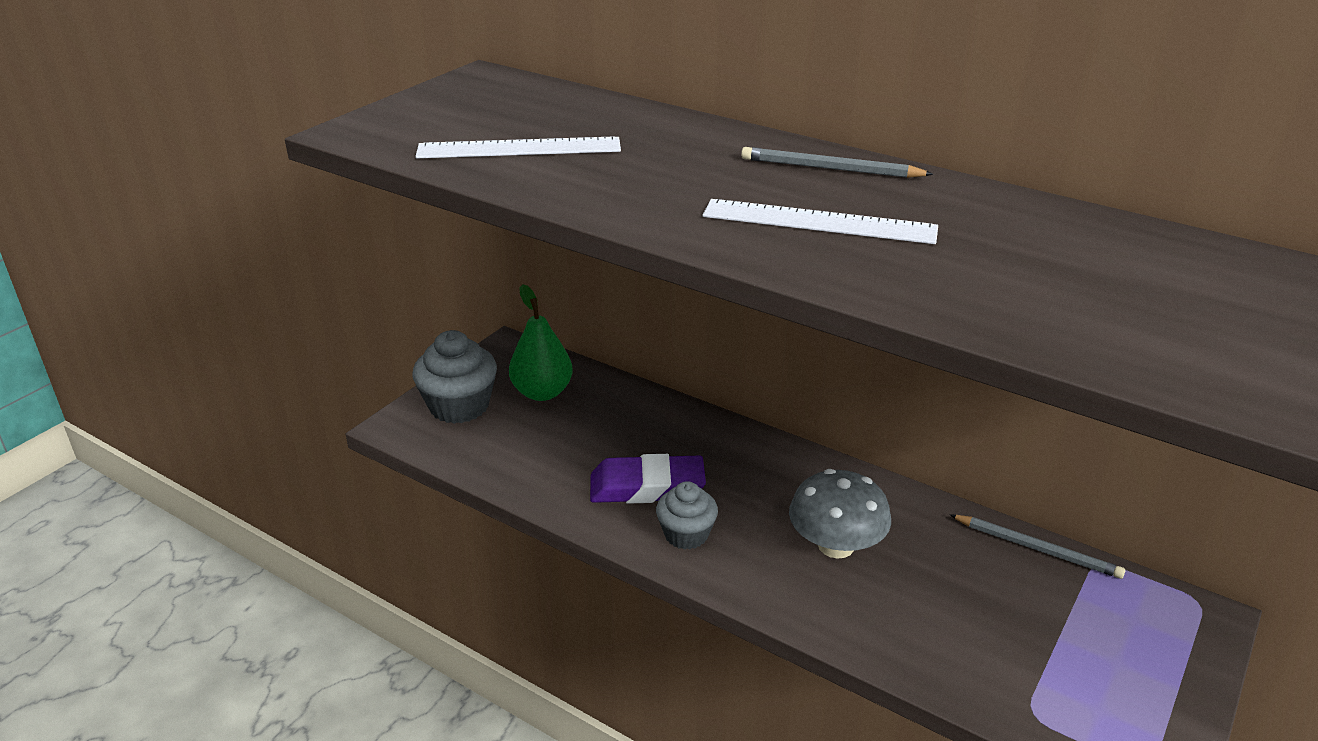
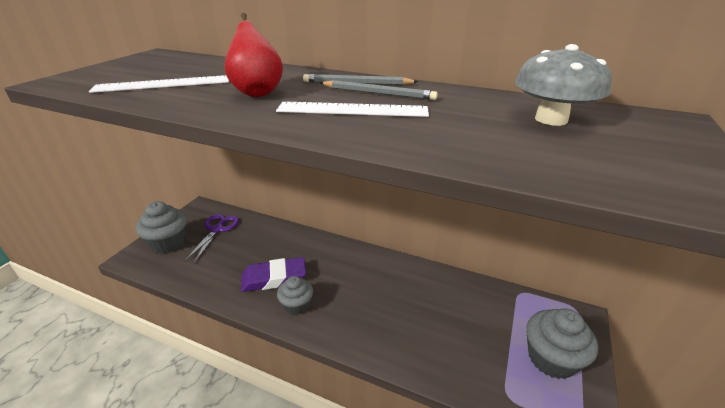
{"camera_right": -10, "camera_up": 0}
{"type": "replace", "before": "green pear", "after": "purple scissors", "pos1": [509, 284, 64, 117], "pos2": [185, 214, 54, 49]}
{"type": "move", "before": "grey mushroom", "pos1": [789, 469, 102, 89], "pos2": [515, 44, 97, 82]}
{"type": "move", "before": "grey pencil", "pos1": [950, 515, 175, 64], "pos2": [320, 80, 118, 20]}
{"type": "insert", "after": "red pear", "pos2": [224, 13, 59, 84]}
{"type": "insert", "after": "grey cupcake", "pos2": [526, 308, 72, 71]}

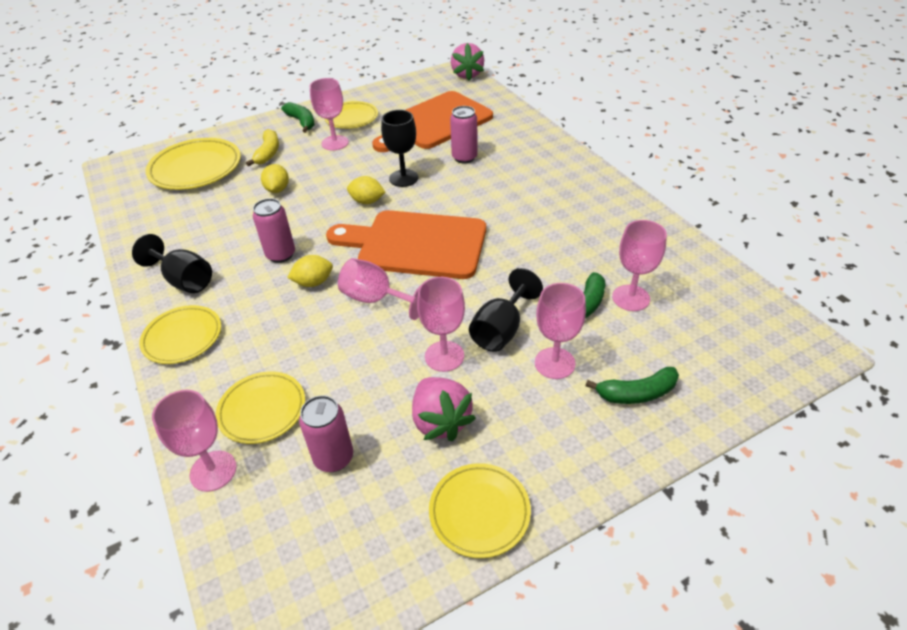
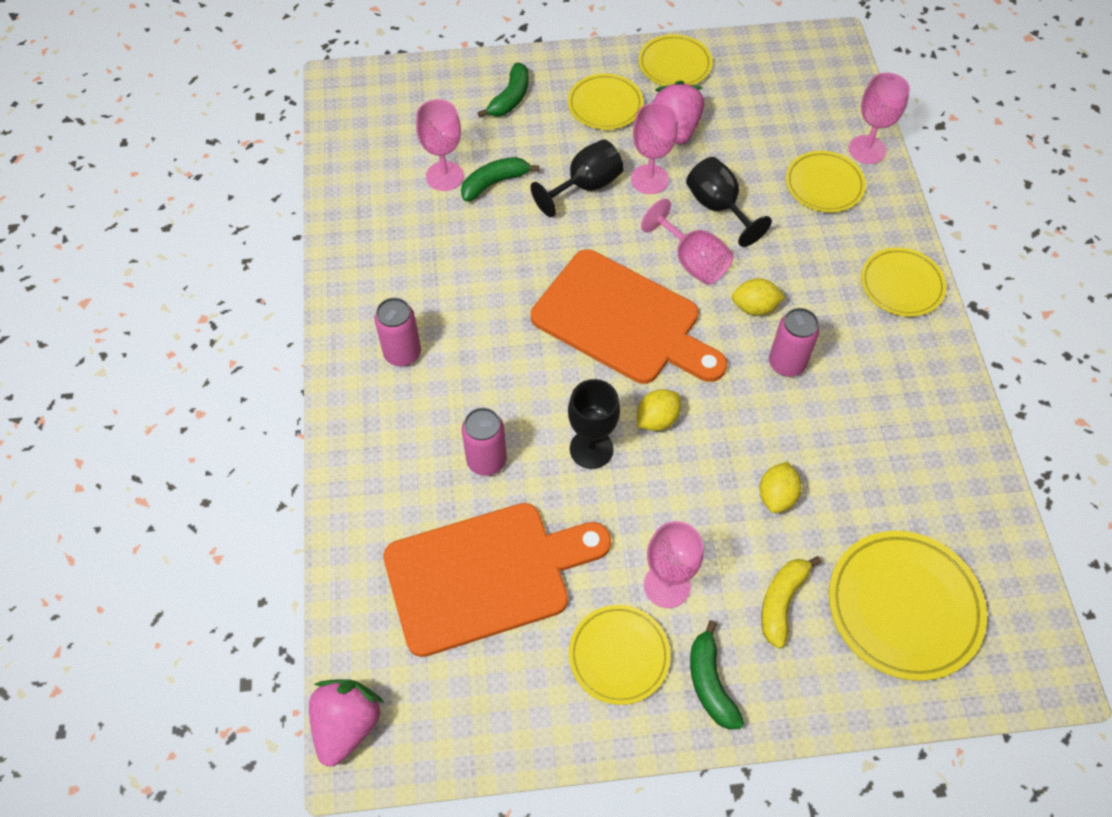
{"camera_right": -160, "camera_up": 15}
{"type": "rotate", "before": "yellow lemon", "pos1": [347, 176, 38, 28], "pos2": [637, 389, 44, 42], "turn": -75}
{"type": "move", "before": "black goblet", "pos1": [132, 234, 80, 59], "pos2": [686, 157, 86, 90]}
{"type": "delete", "before": "pink goblet", "pos1": [535, 283, 51, 96]}
{"type": "rotate", "before": "green banana", "pos1": [586, 367, 93, 37], "pos2": [478, 62, 51, 56], "turn": 105}
{"type": "move", "before": "pink can", "pos1": [299, 395, 54, 77], "pos2": [374, 298, 47, 69]}
{"type": "insert", "after": "yellow plate", "pos2": [568, 73, 75, 57]}

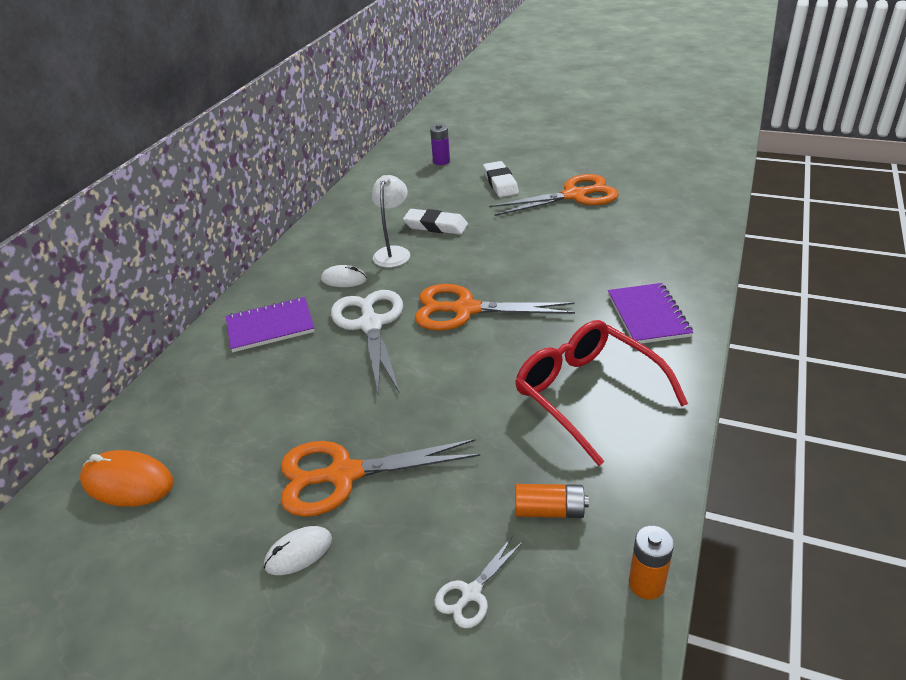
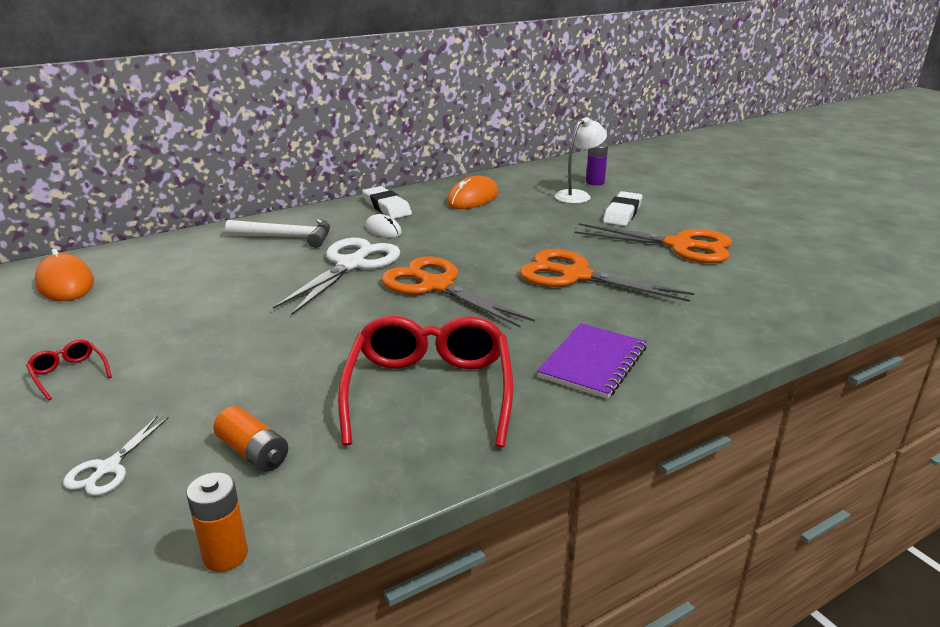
{"camera_right": 35, "camera_up": -10}
{"type": "move", "before": "white lamp", "pos1": [372, 175, 38, 93], "pos2": [555, 117, 52, 87]}
{"type": "move", "before": "white eraser", "pos1": [403, 209, 65, 26], "pos2": [362, 186, 50, 33]}
{"type": "replace", "before": "purple notebook", "after": "white hammer", "pos1": [226, 297, 89, 55], "pos2": [225, 219, 105, 29]}
{"type": "move", "before": "orange scissors", "pos1": [281, 439, 199, 78], "pos2": [520, 249, 175, 53]}
{"type": "replace", "before": "white mouse", "after": "red glasses", "pos1": [264, 526, 68, 49], "pos2": [26, 339, 86, 61]}
{"type": "rotate", "before": "white scissors", "pos1": [434, 536, 89, 92], "pos2": [63, 415, 106, 81], "turn": -60}
{"type": "insert", "after": "orange mouse", "pos2": [447, 176, 51, 33]}

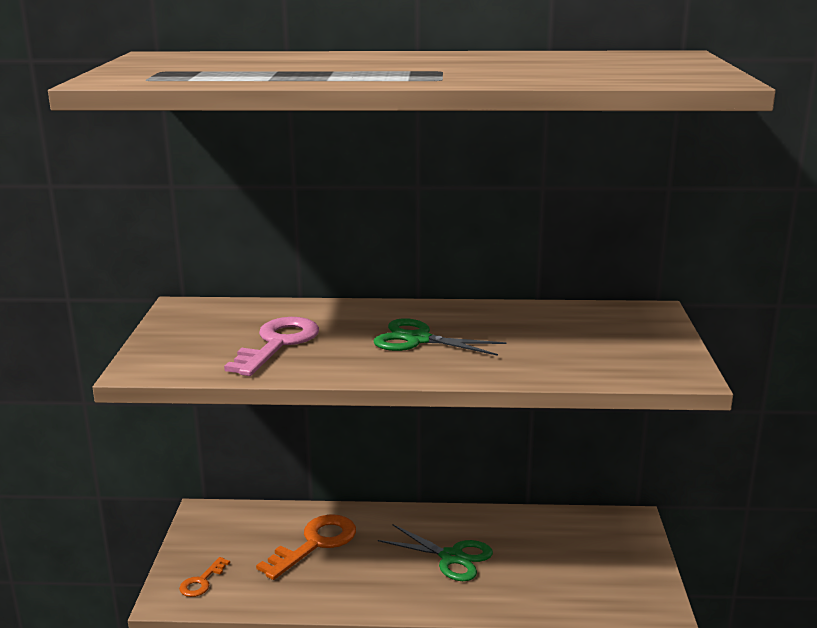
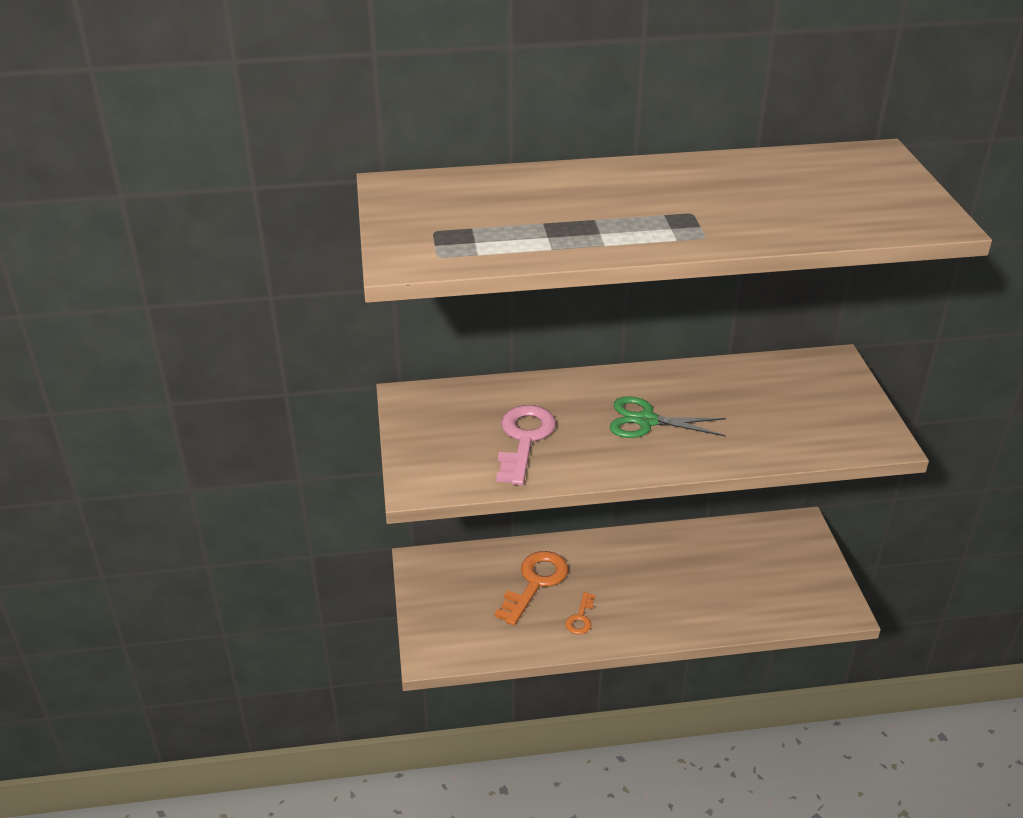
{"camera_right": -10, "camera_up": 15}
{"type": "delete", "before": "green scissors", "pos1": [378, 524, 115, 57]}
{"type": "move", "before": "orange key", "pos1": [179, 557, 51, 40], "pos2": [565, 592, 30, 43]}

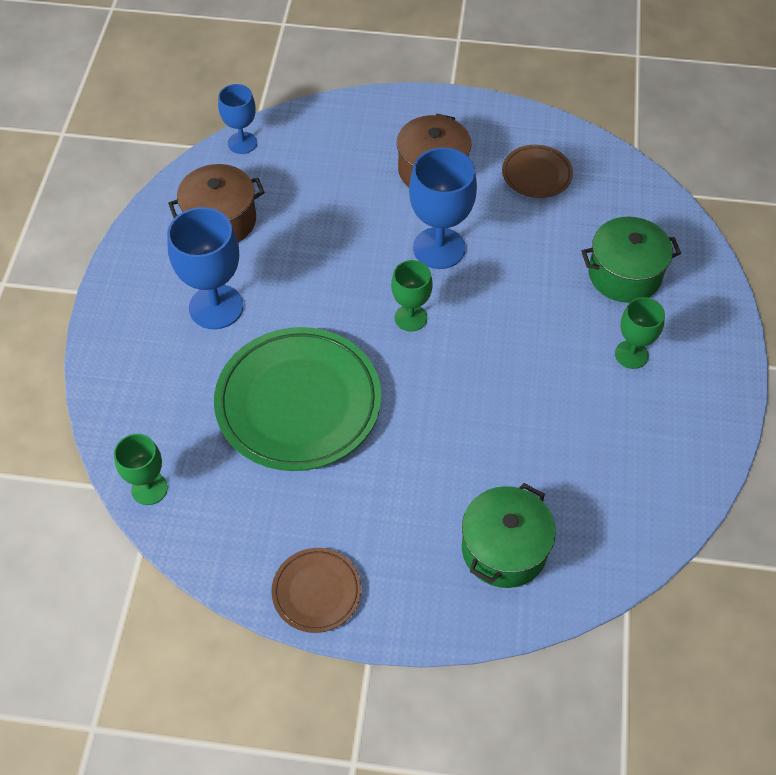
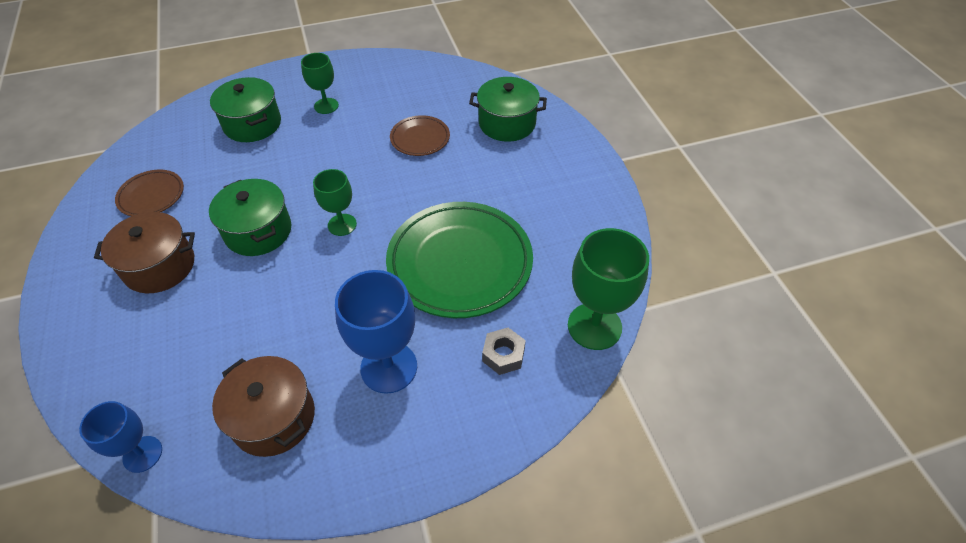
{"camera_right": -115, "camera_up": -5}
{"type": "replace", "before": "blue goblet", "after": "green pot", "pos1": [409, 147, 68, 122], "pos2": [209, 179, 82, 77]}
{"type": "resize", "before": "green goblet", "pos1": [114, 434, 54, 71], "pos2": [568, 228, 81, 122], "scale": 1.67}
{"type": "move", "before": "brown plate", "pos1": [271, 548, 90, 85], "pos2": [390, 115, 60, 41]}
{"type": "insert", "after": "grey nut", "pos2": [482, 328, 44, 47]}

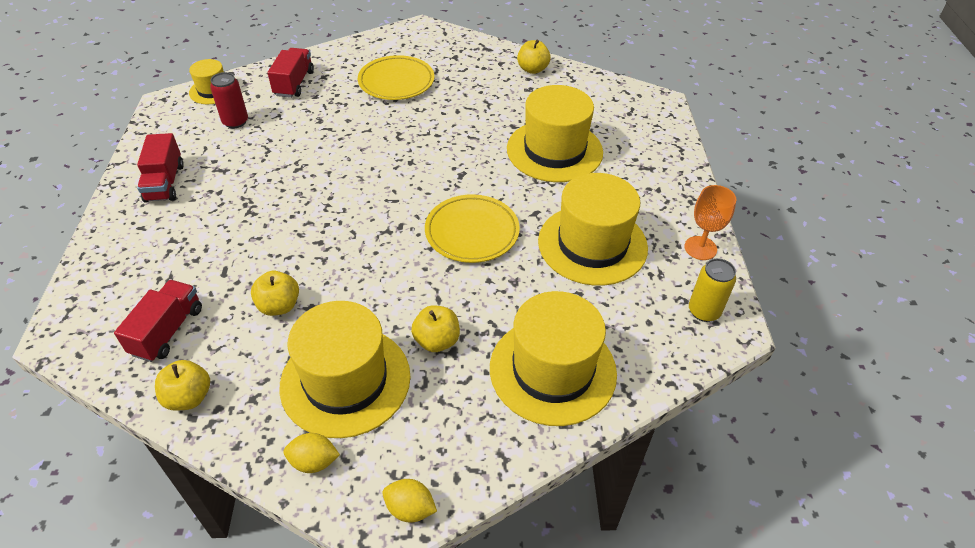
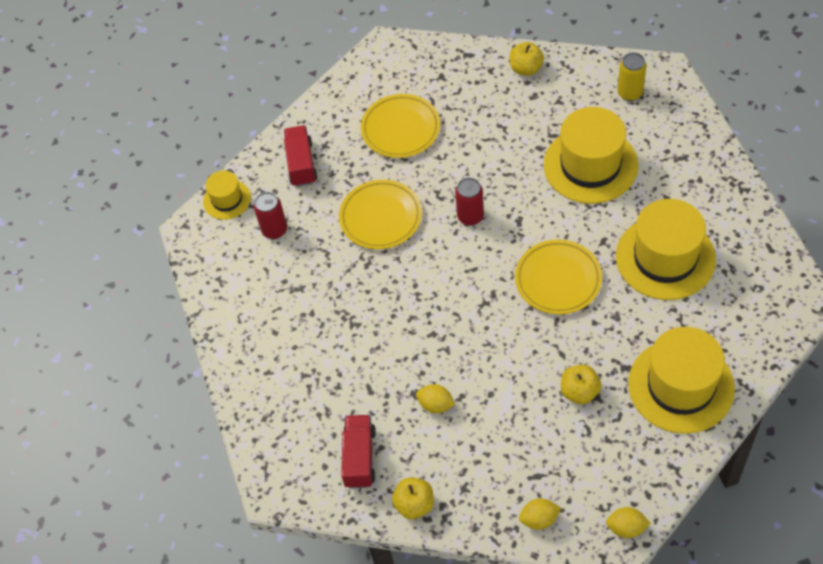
{"camera_right": -10, "camera_up": 10}
{"type": "delete", "before": "red truck", "pos1": [137, 133, 47, 70]}
{"type": "delete", "before": "orange goblet", "pos1": [684, 185, 52, 75]}
{"type": "move", "before": "yellow can", "pos1": [689, 258, 47, 64], "pos2": [617, 52, 29, 49]}
{"type": "replace", "before": "yellow apple", "after": "yellow lemon", "pos1": [251, 271, 48, 45], "pos2": [416, 384, 40, 29]}
{"type": "delete", "before": "yellow hat", "pos1": [279, 301, 132, 137]}
{"type": "insert", "after": "red can", "pos2": [455, 178, 29, 48]}
{"type": "insert", "after": "yellow plate", "pos2": [339, 180, 83, 69]}

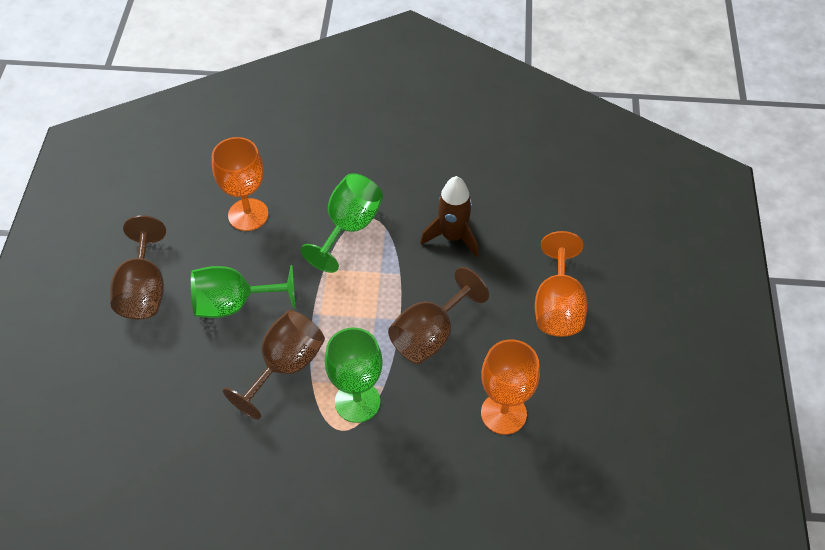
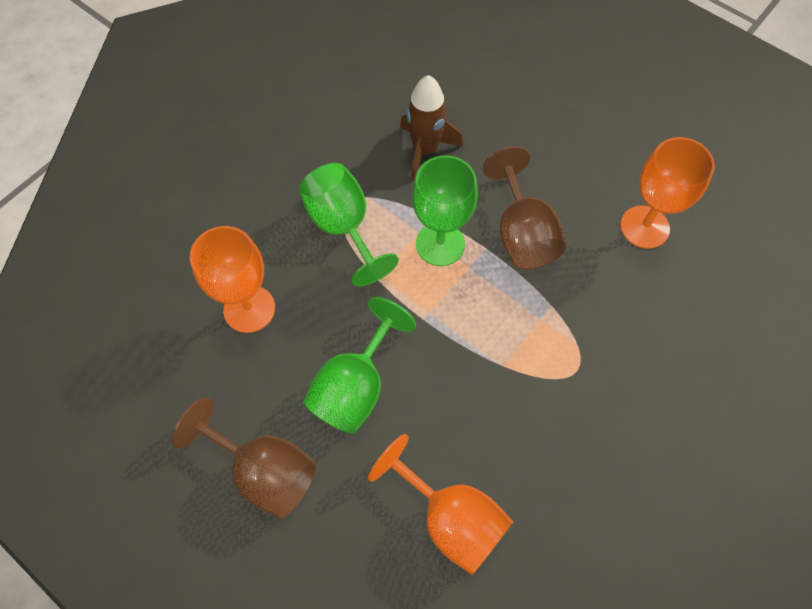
{"camera_right": -55, "camera_up": 10}
{"type": "move", "before": "orange goblet", "pos1": [535, 231, 52, 106], "pos2": [368, 434, 145, 141]}
{"type": "delete", "before": "brown goblet", "pos1": [223, 310, 102, 110]}
{"type": "move", "before": "green goblet", "pos1": [325, 327, 58, 96], "pos2": [412, 156, 66, 110]}

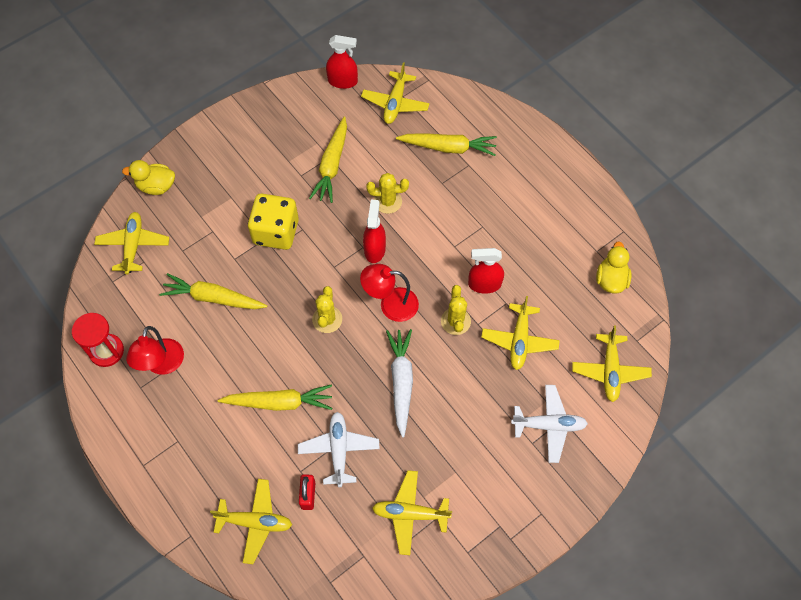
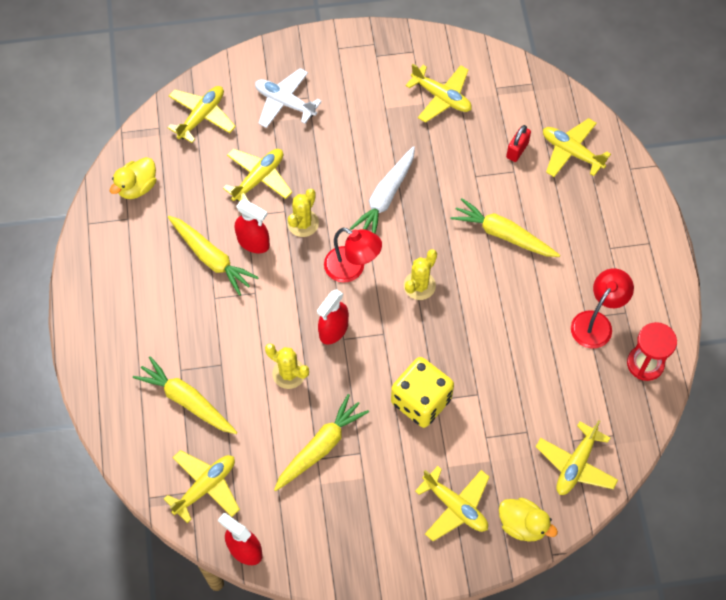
{"camera_right": -150, "camera_up": 0}
{"type": "move", "before": "yellow carrot", "pos1": [159, 273, 108, 36], "pos2": [168, 216, 91, 80]}
{"type": "delete", "before": "white plane", "pos1": [298, 412, 82, 75]}
{"type": "insert", "after": "yellow plane", "pos2": [415, 466, 74, 75]}

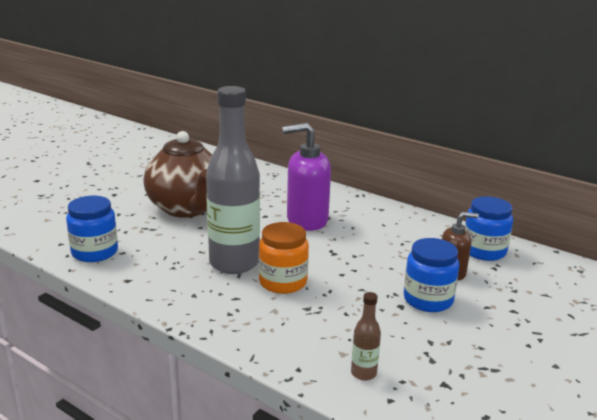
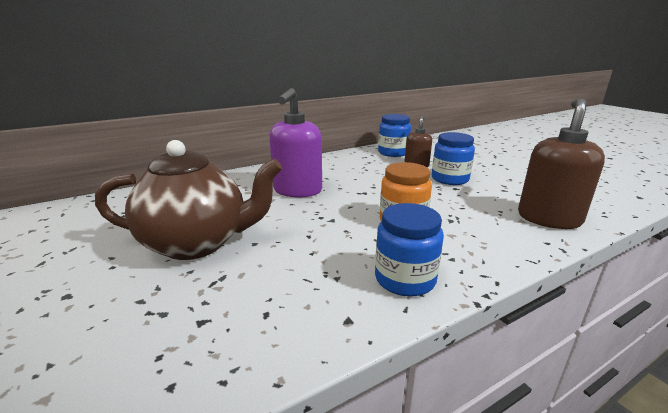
{"camera_right": -65, "camera_up": 0}
{"type": "delete", "before": "grey bottle", "pos1": [206, 86, 54, 188]}
{"type": "move", "before": "blue jar", "pos1": [66, 196, 52, 66], "pos2": [375, 203, 69, 94]}
{"type": "replace", "before": "brown bottle", "after": "brown soap dispenser", "pos1": [351, 292, 30, 89], "pos2": [518, 99, 87, 130]}

